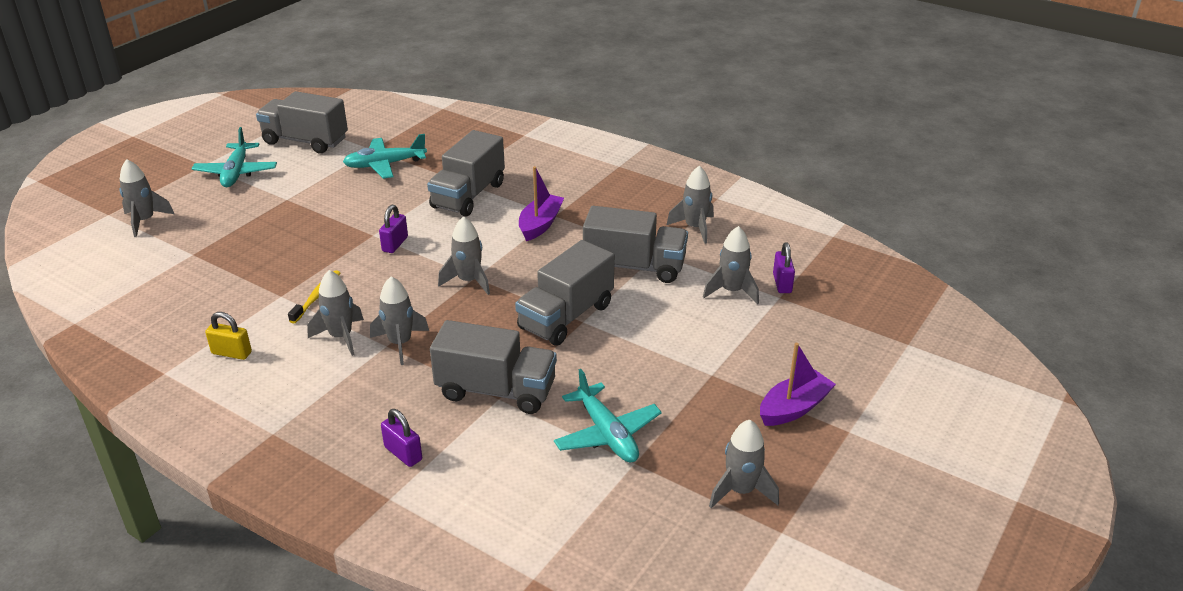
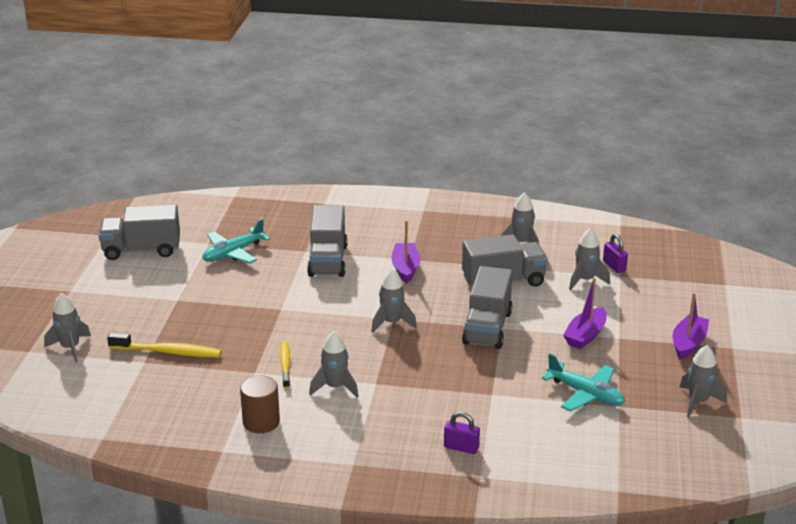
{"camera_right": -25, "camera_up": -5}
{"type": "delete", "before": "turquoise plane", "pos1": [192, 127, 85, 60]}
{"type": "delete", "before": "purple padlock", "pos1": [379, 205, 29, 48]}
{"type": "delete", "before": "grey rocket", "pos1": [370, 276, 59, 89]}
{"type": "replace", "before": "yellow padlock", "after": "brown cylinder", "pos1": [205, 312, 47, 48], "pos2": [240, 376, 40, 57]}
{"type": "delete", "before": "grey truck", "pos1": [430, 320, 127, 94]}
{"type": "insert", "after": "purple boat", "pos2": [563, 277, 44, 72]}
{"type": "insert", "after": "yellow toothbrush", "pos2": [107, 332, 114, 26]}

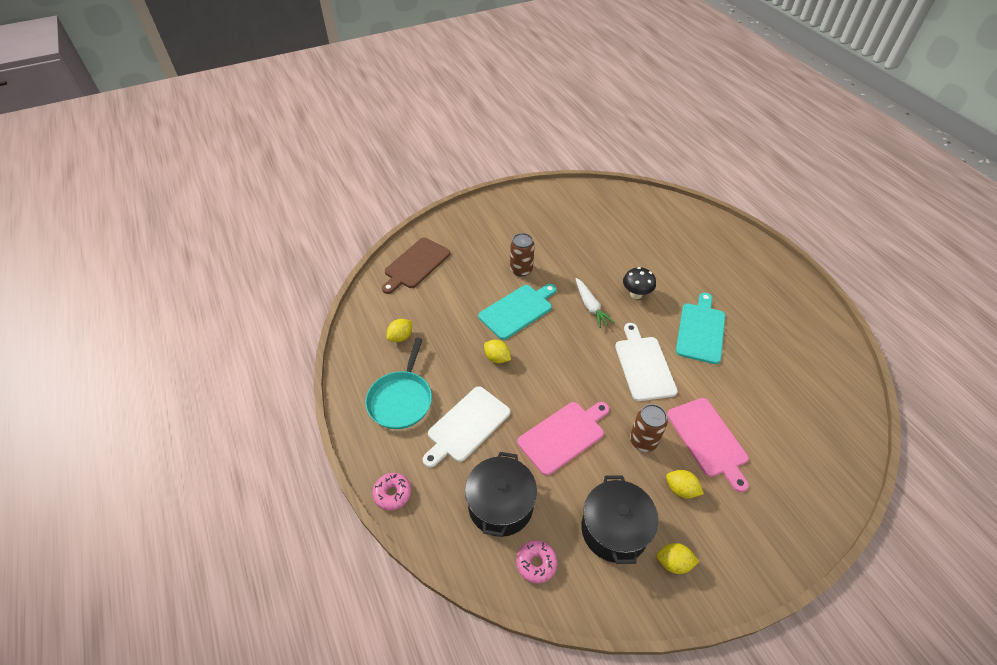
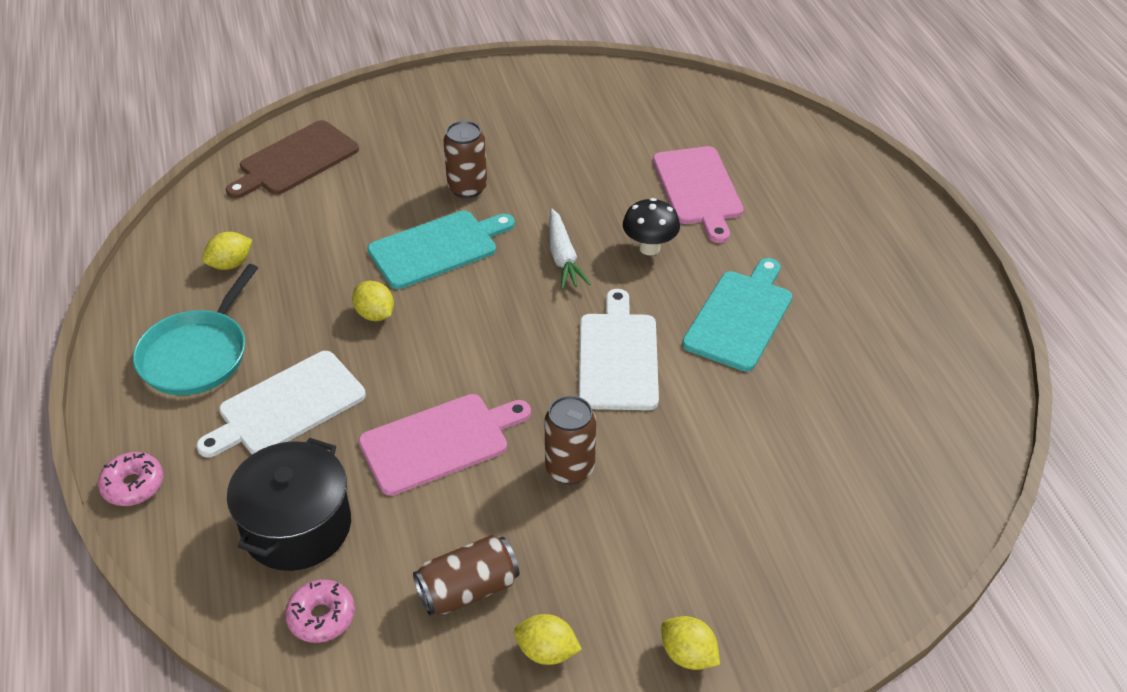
{"camera_right": 10, "camera_up": -5}
{"type": "move", "before": "pink cutting board", "pos1": [667, 398, 82, 94], "pos2": [653, 146, 90, 97]}
{"type": "move", "before": "yellow lemon", "pos1": [666, 470, 38, 29], "pos2": [661, 616, 59, 54]}
{"type": "replace", "before": "black pot", "after": "brown can", "pos1": [581, 475, 77, 89], "pos2": [413, 535, 107, 81]}

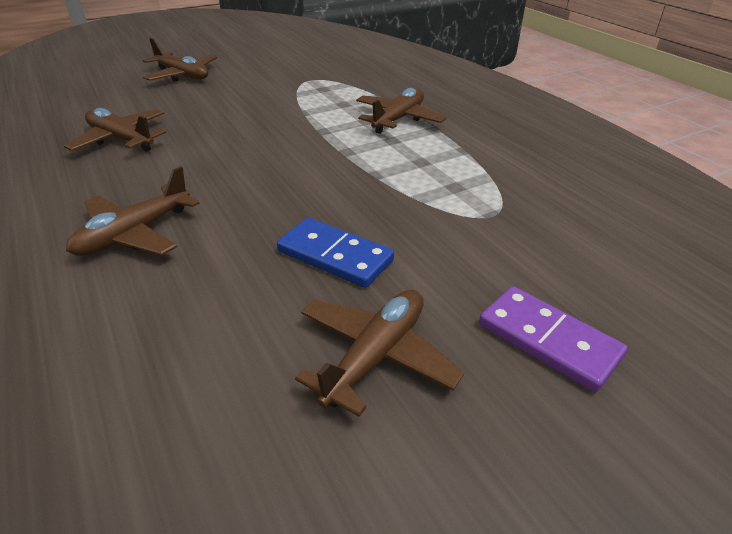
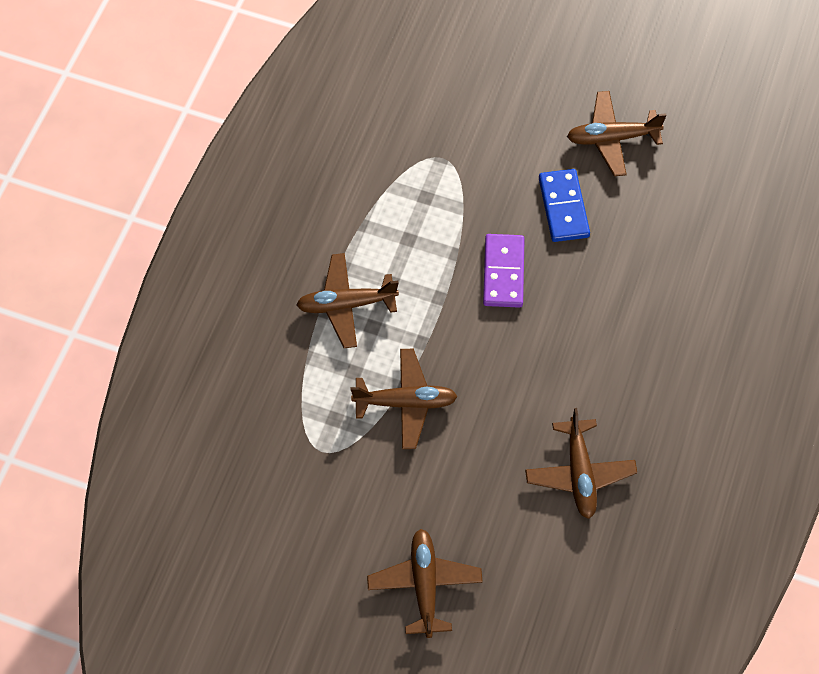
{"camera_right": -130, "camera_up": 25}
{"type": "move", "before": "brown plane", "pos1": [66, 166, 133, 90], "pos2": [351, 349, 107, 100]}
{"type": "move", "before": "purple domino", "pos1": [479, 286, 148, 106], "pos2": [483, 234, 42, 74]}

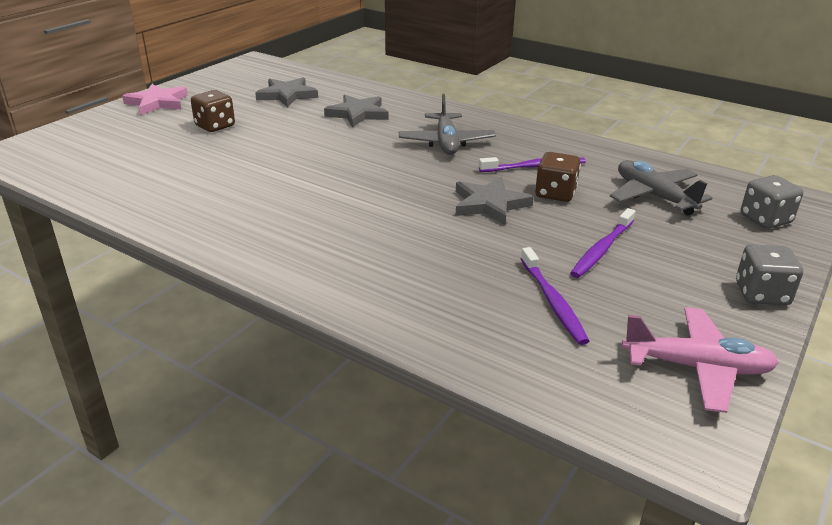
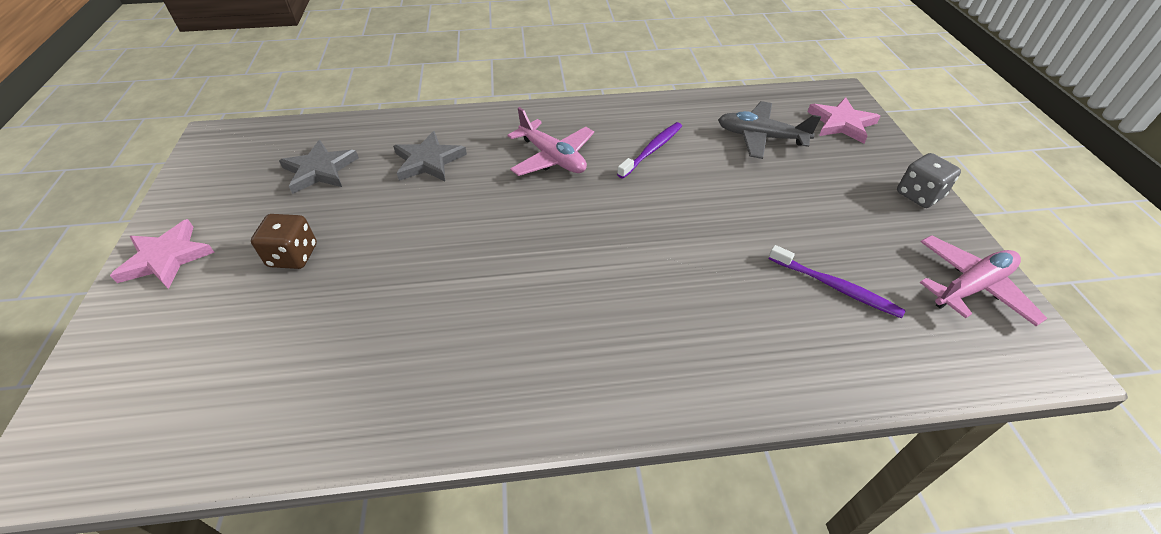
{"camera_right": -40, "camera_up": 15}
{"type": "recolor", "before": "grey plane", "after": "pink plane", "pos1": [399, 94, 97, 61], "pos2": [507, 107, 87, 69]}
{"type": "delete", "before": "brown dice", "pos1": [535, 152, 46, 50]}
{"type": "replace", "before": "grey dice", "after": "pink star", "pos1": [741, 175, 62, 54], "pos2": [808, 97, 72, 47]}
{"type": "delete", "before": "grey star", "pos1": [456, 177, 78, 48]}
{"type": "delete", "before": "purple toothbrush", "pos1": [570, 208, 65, 70]}

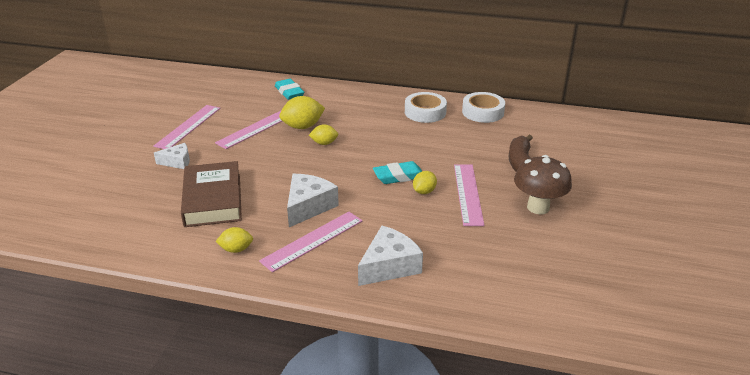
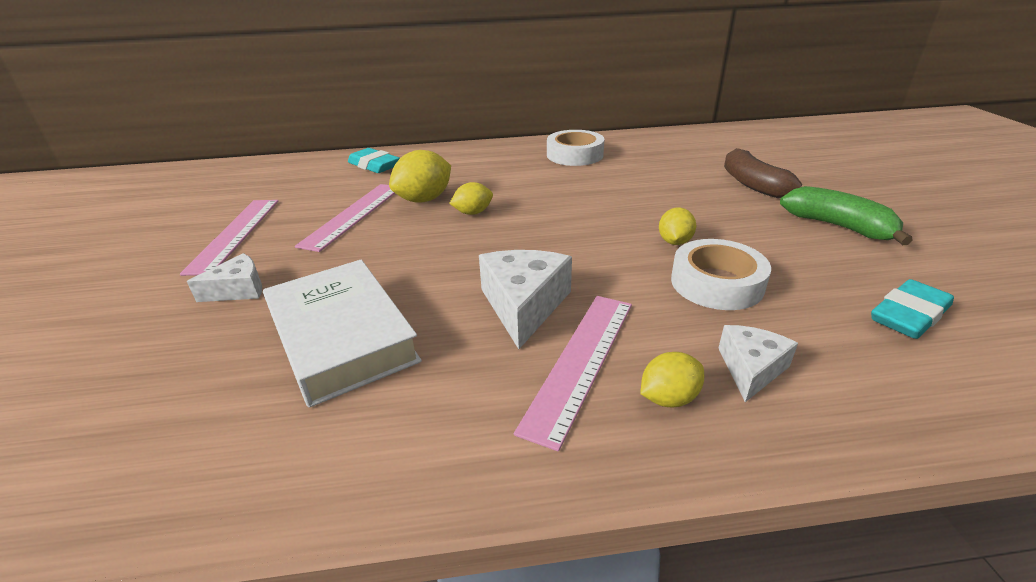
{"camera_right": -20, "camera_up": 0}
{"type": "move", "before": "white tape", "pos1": [462, 92, 43, 31], "pos2": [671, 239, 100, 71]}
{"type": "replace", "before": "brown mushroom", "after": "green banana", "pos1": [514, 155, 58, 59], "pos2": [780, 186, 133, 59]}
{"type": "recolor", "before": "brown book", "after": "white book", "pos1": [181, 161, 61, 66], "pos2": [263, 260, 159, 148]}
{"type": "move", "before": "turquoise eraser", "pos1": [373, 161, 49, 23], "pos2": [871, 279, 83, 60]}
{"type": "delete", "before": "pink ruler", "pos1": [454, 164, 30, 62]}
{"type": "resize", "before": "white cheese", "pos1": [358, 226, 65, 60], "pos2": [718, 325, 80, 77], "scale": 0.62}
{"type": "move", "before": "yellow lemon", "pos1": [215, 227, 38, 26], "pos2": [640, 352, 64, 55]}

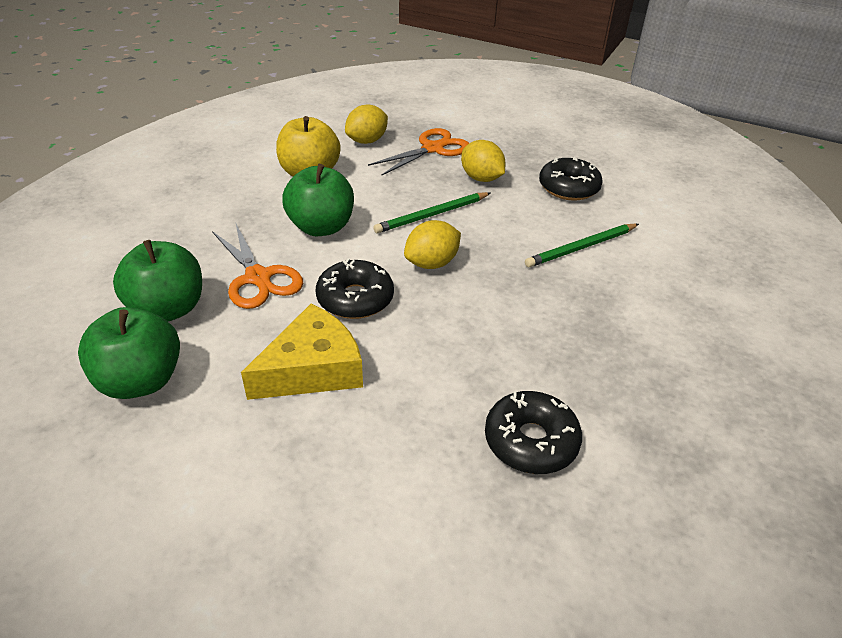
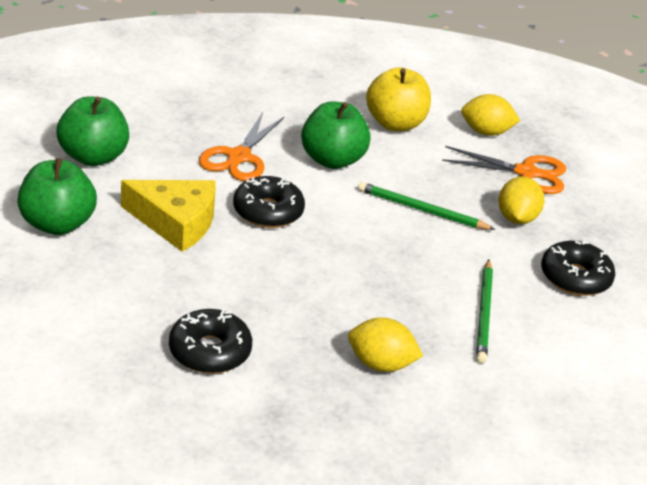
{"camera_right": 50, "camera_up": -5}
{"type": "move", "before": "yellow lemon", "pos1": [404, 220, 57, 49], "pos2": [348, 318, 75, 54]}
{"type": "rotate", "before": "green pencil", "pos1": [525, 224, 114, 43], "pos2": [476, 259, 17, 105], "turn": -105}
{"type": "move", "before": "green apple", "pos1": [113, 240, 89, 81], "pos2": [17, 158, 80, 77]}

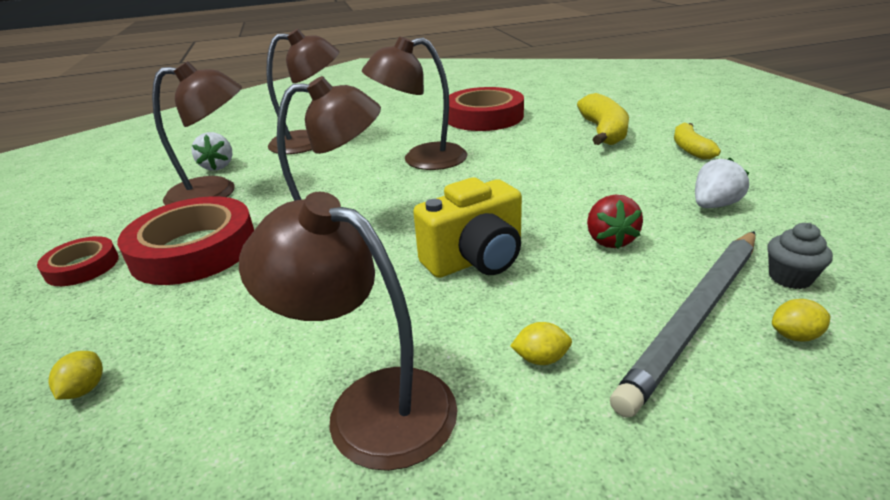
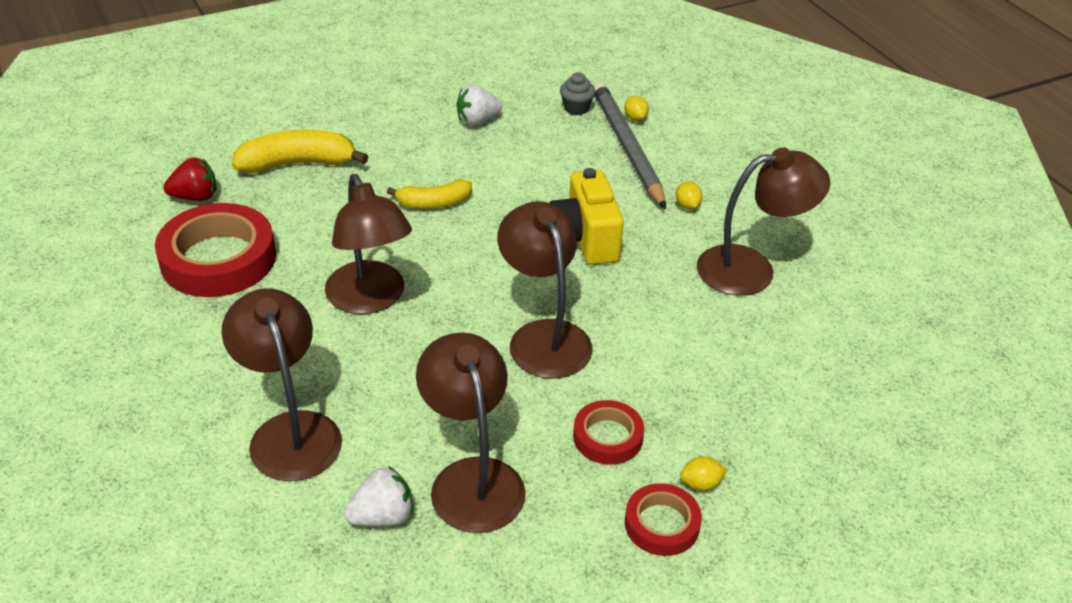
{"camera_right": -105, "camera_up": 10}
{"type": "move", "before": "yellow banana", "pos1": [674, 123, 47, 37], "pos2": [387, 180, 85, 29]}
{"type": "rotate", "before": "white strawberry", "pos1": [695, 158, 54, 50], "pos2": [456, 85, 46, 40], "turn": -60}
{"type": "rotate", "before": "yellow camera", "pos1": [413, 177, 109, 101], "pos2": [550, 168, 74, 97], "turn": -150}
{"type": "rotate", "before": "brown lamp", "pos1": [239, 192, 219, 279], "pos2": [697, 147, 133, 149], "turn": -120}
{"type": "move", "before": "red strawberry", "pos1": [587, 195, 56, 54], "pos2": [163, 157, 54, 44]}
{"type": "resize", "before": "red tape", "pos1": [117, 196, 137, 89], "pos2": [573, 400, 71, 65], "scale": 0.53}
{"type": "rotate", "before": "grey pencil", "pos1": [610, 231, 146, 187], "pos2": [594, 82, 72, 127], "turn": -135}
{"type": "move", "before": "yellow lemon", "pos1": [48, 351, 55, 49], "pos2": [680, 456, 48, 35]}

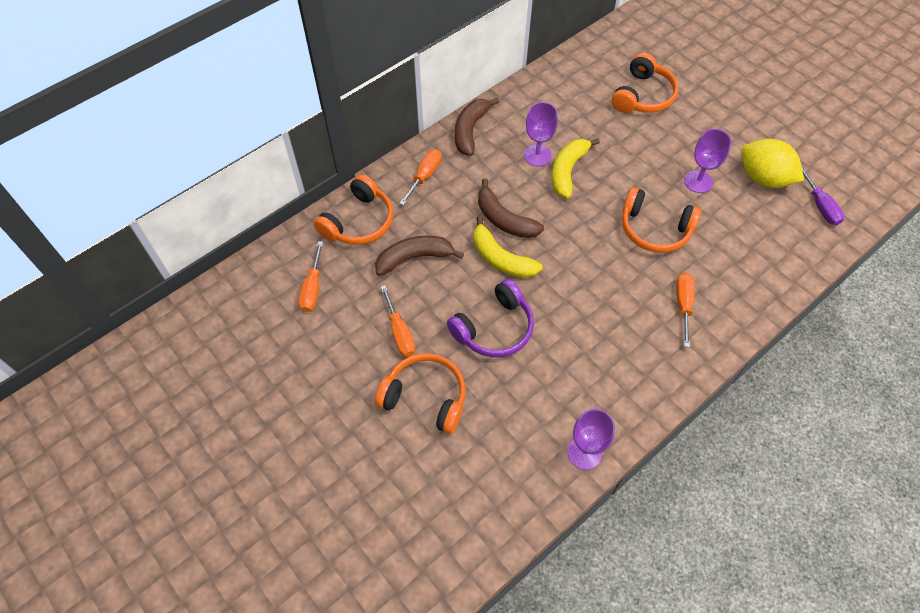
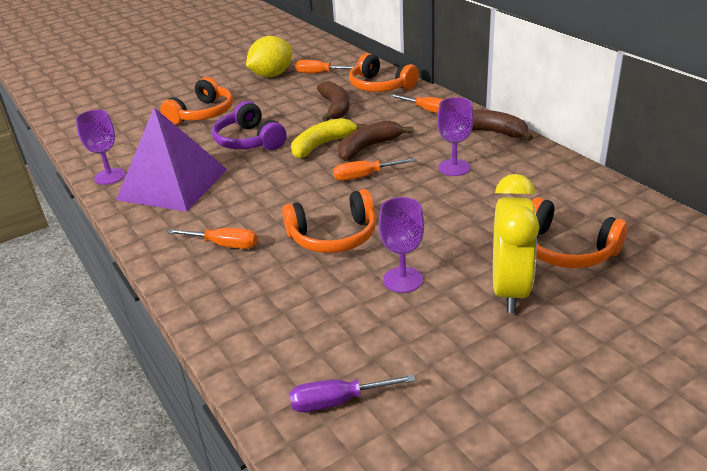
{"camera_right": 100, "camera_up": -25}
{"type": "delete", "before": "yellow banana", "pos1": [552, 138, 48, 61]}
{"type": "move", "before": "yellow lemon", "pos1": [741, 139, 63, 49], "pos2": [246, 36, 46, 41]}
{"type": "rotate", "before": "orange headphones", "pos1": [622, 187, 79, 66], "pos2": [282, 189, 94, 64], "turn": -135}
{"type": "move", "before": "orange screwdriver", "pos1": [380, 285, 35, 72], "pos2": [333, 158, 83, 23]}
{"type": "insert", "after": "purple pyramid", "pos2": [116, 107, 111, 104]}
{"type": "insert", "after": "yellow clock", "pos2": [493, 174, 46, 139]}

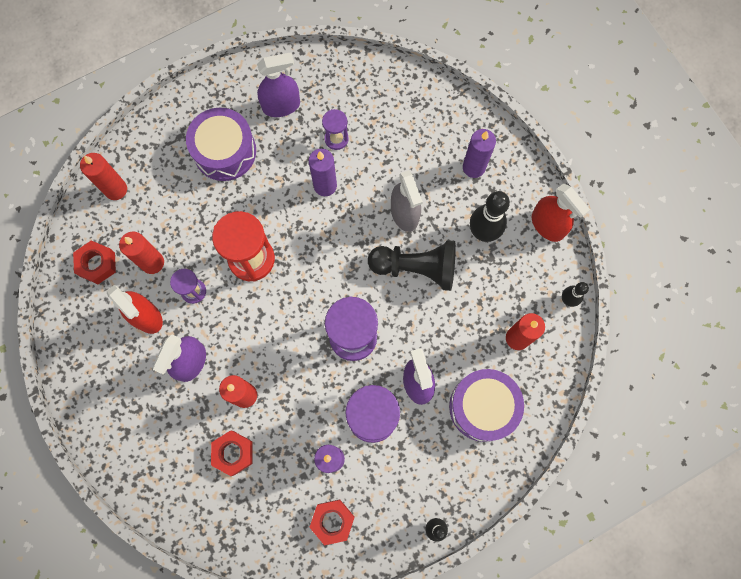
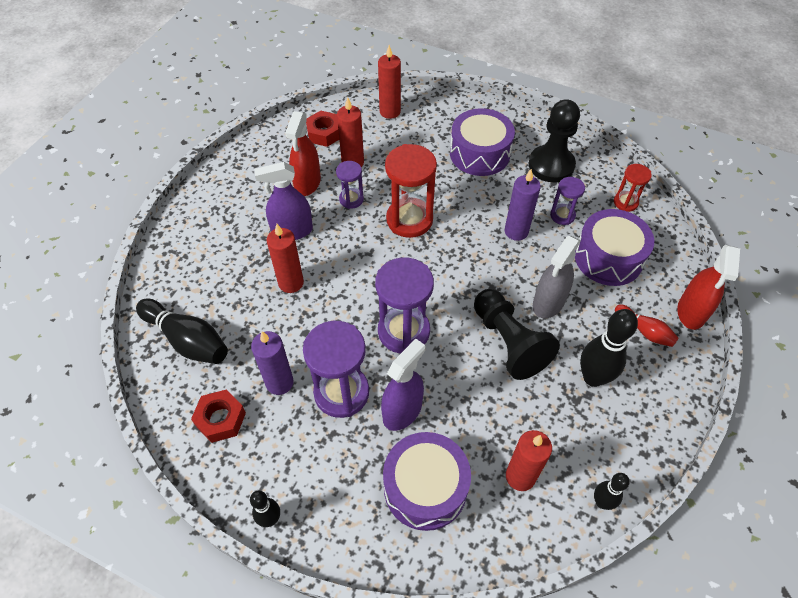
{"camera_right": 55, "camera_up": -20}
{"type": "replace", "before": "purple spray bottle", "after": "black pawn", "pos1": [257, 52, 43, 65], "pos2": [529, 99, 51, 83]}
{"type": "replace", "before": "purple candle", "after": "red bowling pin", "pos1": [463, 129, 33, 49], "pos2": [615, 304, 64, 43]}
{"type": "move", "before": "red spray bottle", "pos1": [532, 183, 58, 59], "pos2": [677, 245, 63, 85]}
{"type": "delete", "before": "red nut", "pos1": [211, 430, 42, 46]}
{"type": "insert", "after": "red hourglass", "pos2": [614, 164, 38, 48]}
{"type": "insert", "after": "purple drum", "pos2": [575, 209, 79, 77]}
{"type": "insert", "after": "black bowling pin", "pos2": [136, 299, 92, 65]}

